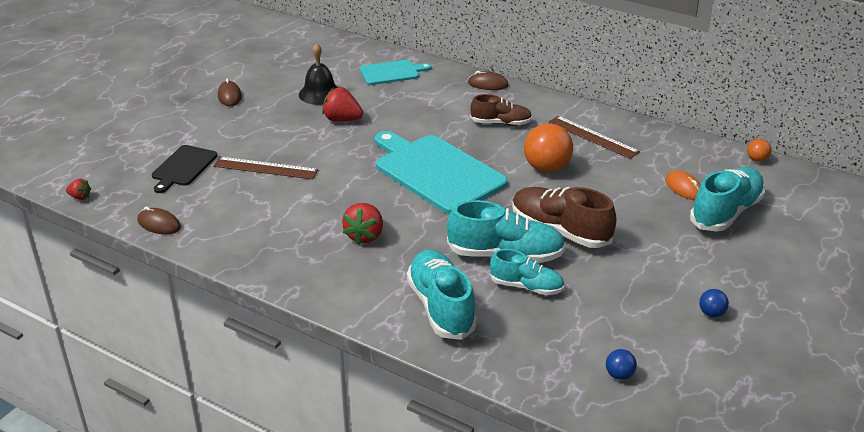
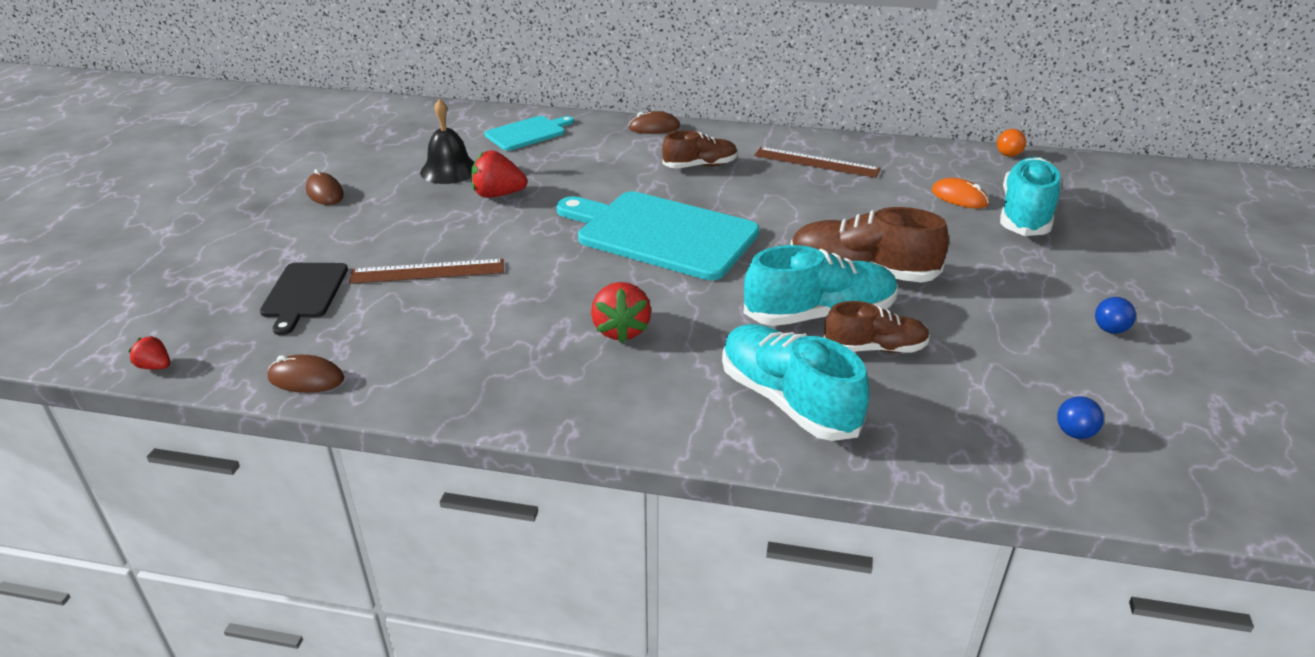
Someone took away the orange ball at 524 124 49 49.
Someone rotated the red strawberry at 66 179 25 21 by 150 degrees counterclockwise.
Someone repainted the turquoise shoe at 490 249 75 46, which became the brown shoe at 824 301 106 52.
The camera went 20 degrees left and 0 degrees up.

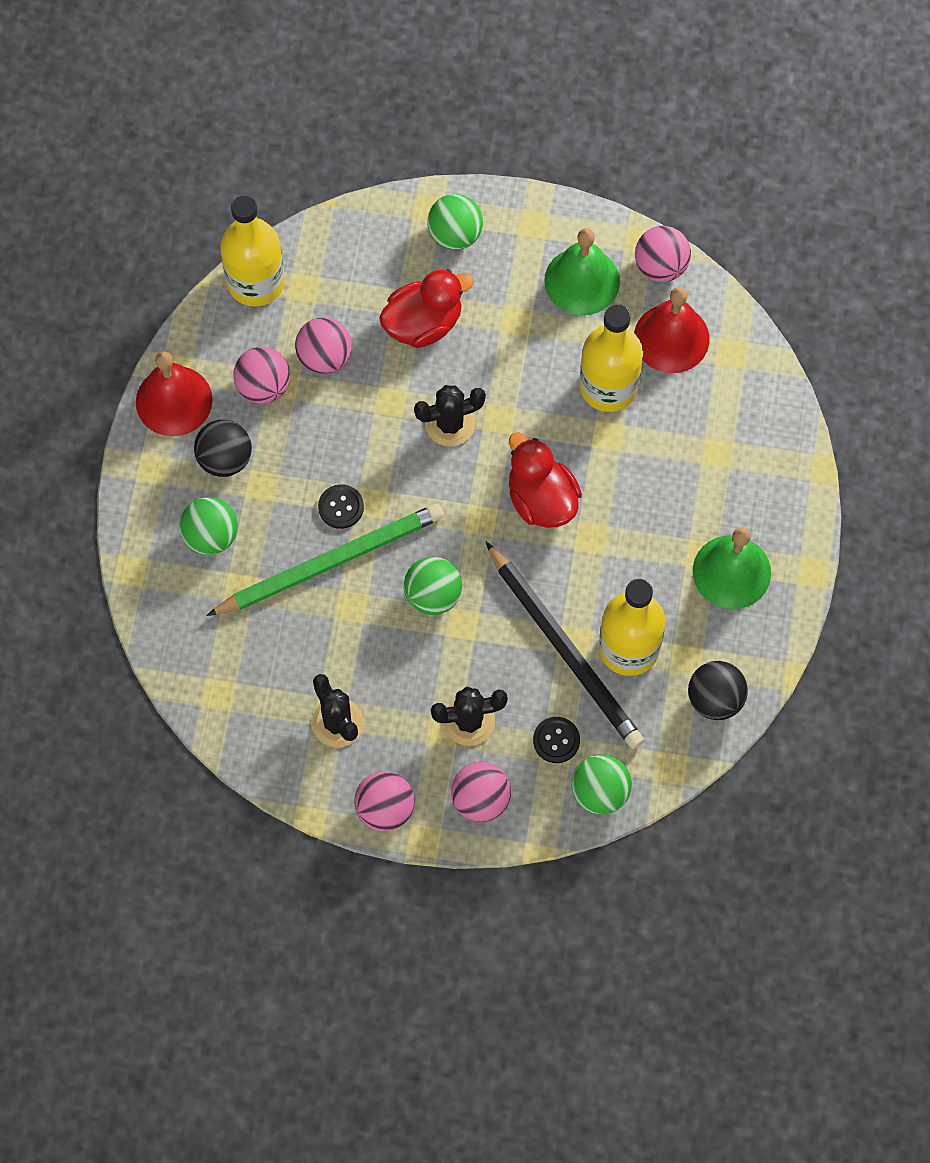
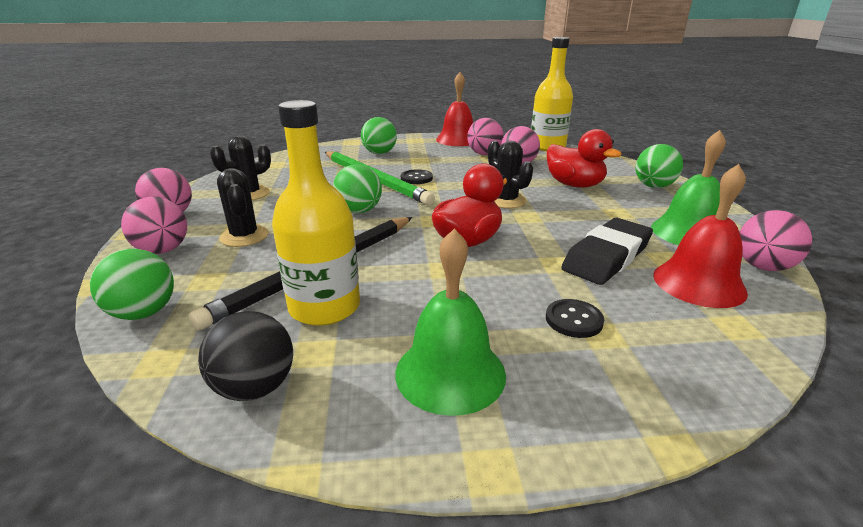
Someone swapped the yellow bottle at 579 304 64 108 for the black eraser at 561 218 92 67.
Someone took away the black ball at 194 420 58 57.
Someone carried the black button from 533 717 47 46 to 546 299 58 39.
The camera went 75 degrees right and 40 degrees down.

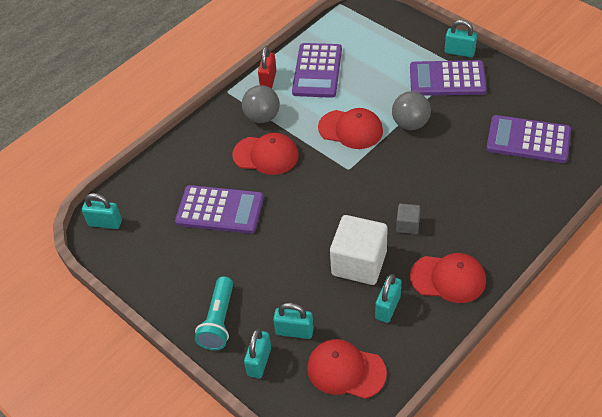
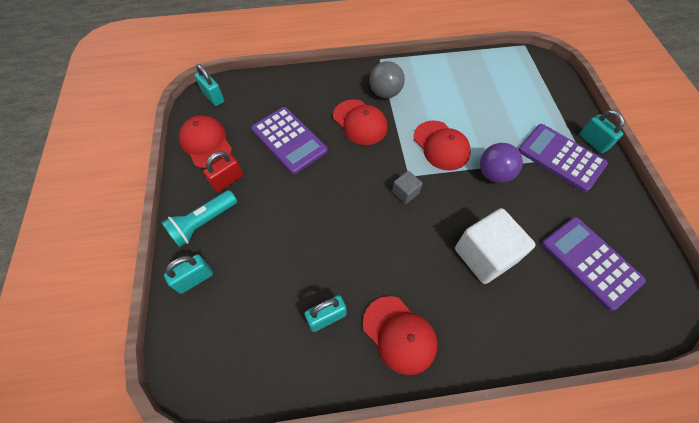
Someone took away the purple calculator at 292 43 50 55.
Someone carried the red padlock from 258 46 18 43 to 203 151 40 41.
Someone repainted the grey ball at 392 91 39 39, which became the purple ball at 480 143 43 40.
Someone carried the grey cube from 396 204 24 30 to 392 171 30 33.
Someone carried the white cube from 330 215 57 70 to 455 208 81 76.
Someone took away the turquoise padlock at 273 303 41 36.
Someone carried the red cap from 307 339 80 60 to 179 115 53 54.
The camera went 35 degrees right and 10 degrees up.

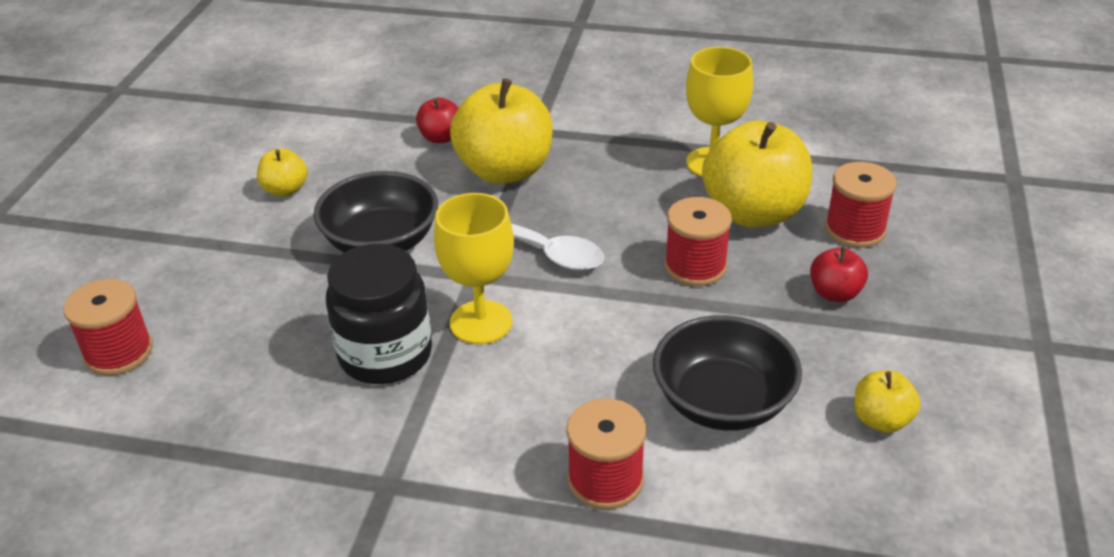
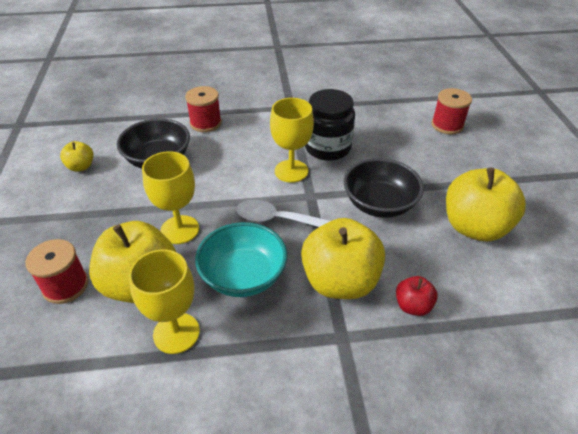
Someone scaled the yellow apple at 257 148 50 49 by 2.09.
Someone swapped the red spool at 664 197 68 89 for the yellow goblet at 142 151 57 93.
Someone took away the red apple at 810 247 58 55.
Someone put down the turquoise bowl at 195 222 92 75.
The camera went 160 degrees right and 5 degrees up.

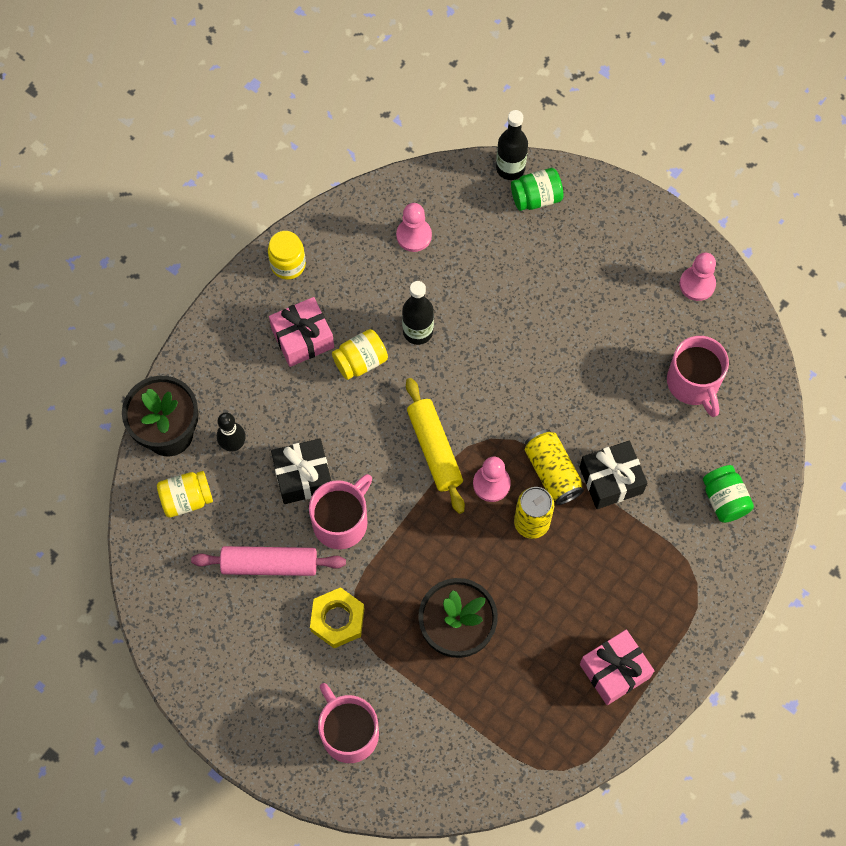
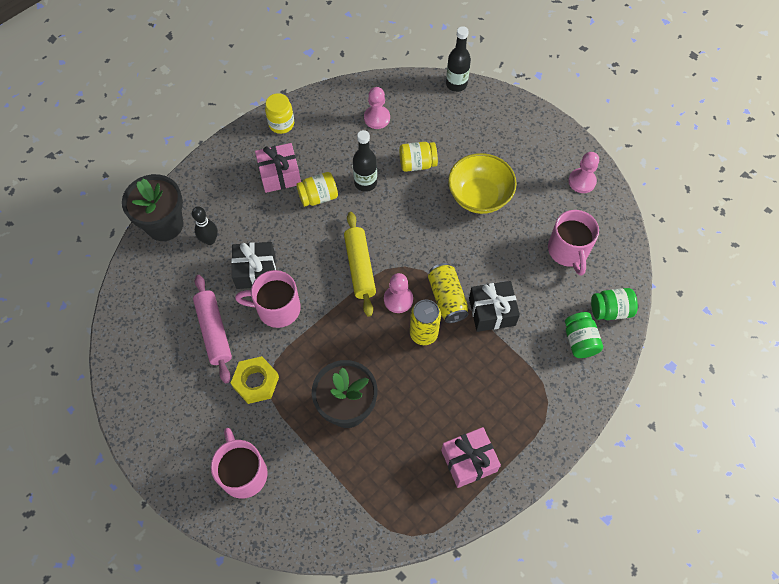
Someone carried the green jar from 511 168 52 43 to 591 288 47 32.
Someone carried the yellow jar from 157 471 56 47 to 399 142 39 30.
Someone rotated the pink mug at 309 474 63 75 by 135 degrees counterclockwise.
Someone rotated the pink rolling pin at 191 546 155 30 by 60 degrees clockwise.
Someone put down the yellow bowl at 448 153 69 61.
The camera went 10 degrees right and 5 degrees down.

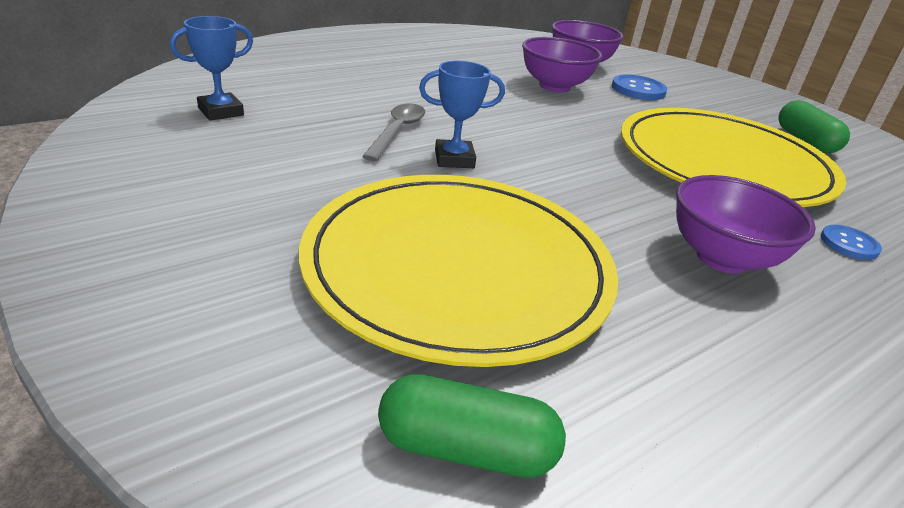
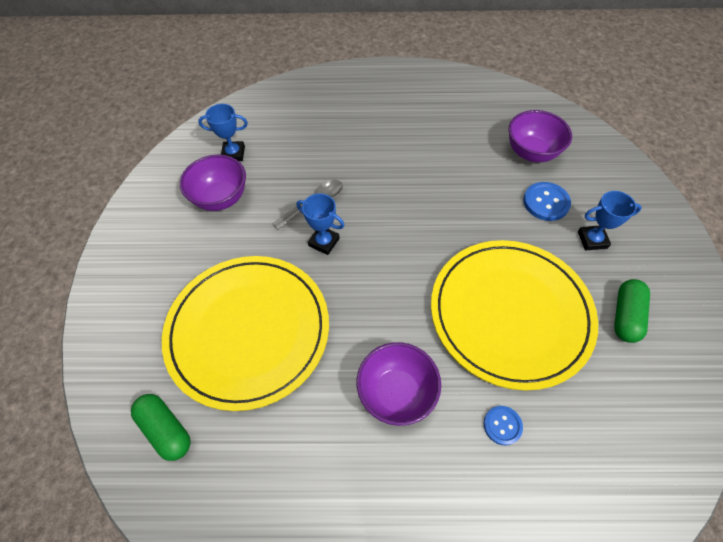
Someone carried the purple bowl from 522 37 81 55 to 180 155 66 56.
Someone put down the blue trophy at 578 191 64 60.
The camera went 40 degrees right and 25 degrees up.

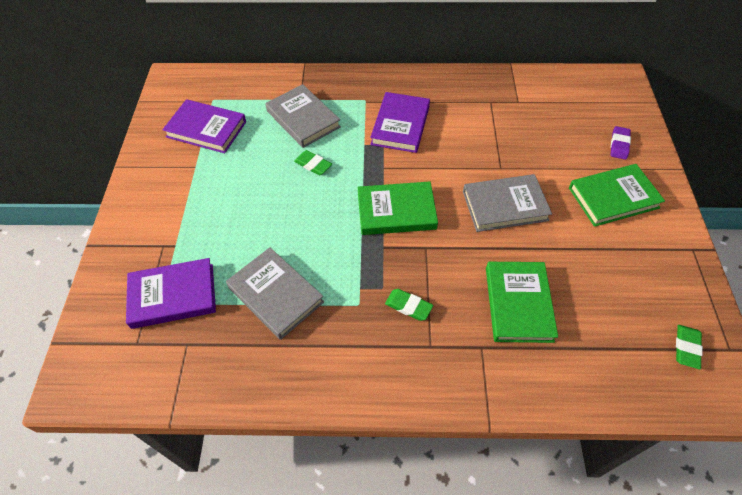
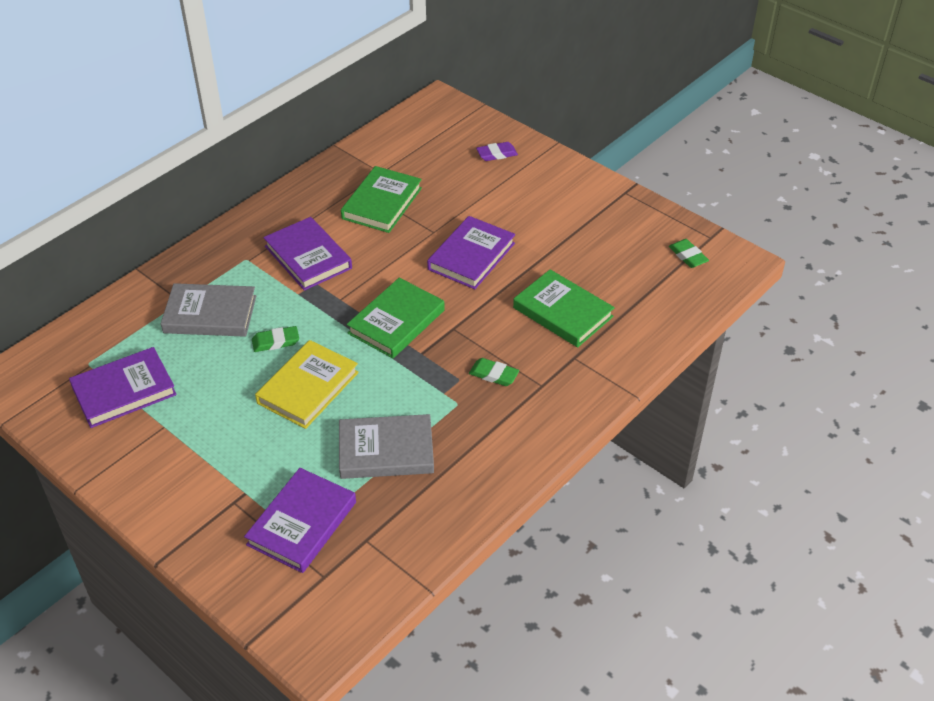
Someone rotated the purple eraser at 611 126 20 34 by 75 degrees counterclockwise.
Someone carried the green book from 569 164 96 63 to 341 166 81 67.
Someone repainted the grey book at 463 174 89 58, which became the purple book at 427 216 88 73.
Someone rotated the green eraser at 385 289 48 32 by 45 degrees clockwise.
Someone put down the yellow book at 255 340 104 89.
The camera went 50 degrees left and 10 degrees down.

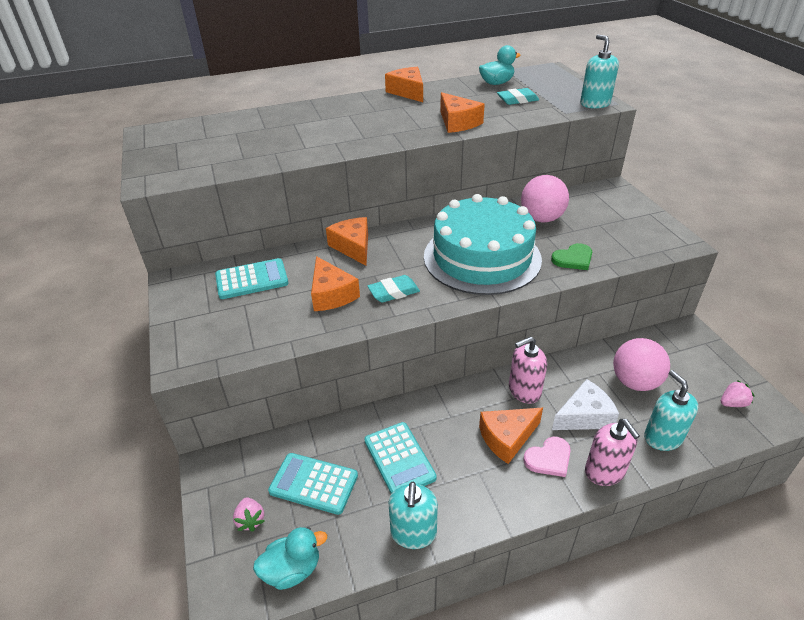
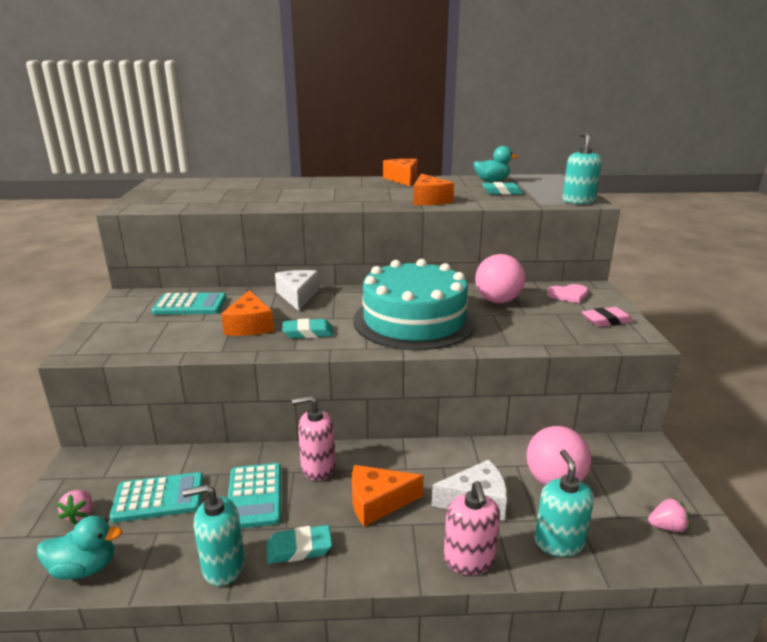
Someone repainted the orange cheese at 326 217 42 49, which became the white cheese at 275 270 44 41.
Someone took away the green heart at 551 243 41 27.
Someone carried the pink soap dispenser from 509 336 38 68 to 292 396 43 85.
Someone carried the pink heart from 523 437 48 40 to 547 284 41 19.
Someone rotated the turquoise calculator at 268 453 90 62 by 135 degrees clockwise.
Someone rotated the turquoise soap dispenser at 389 482 49 67 by 60 degrees clockwise.
Someone put down the pink eraser at 582 307 51 20.
Someone put down the turquoise eraser at 267 525 65 39.
The camera went 15 degrees right and 15 degrees down.

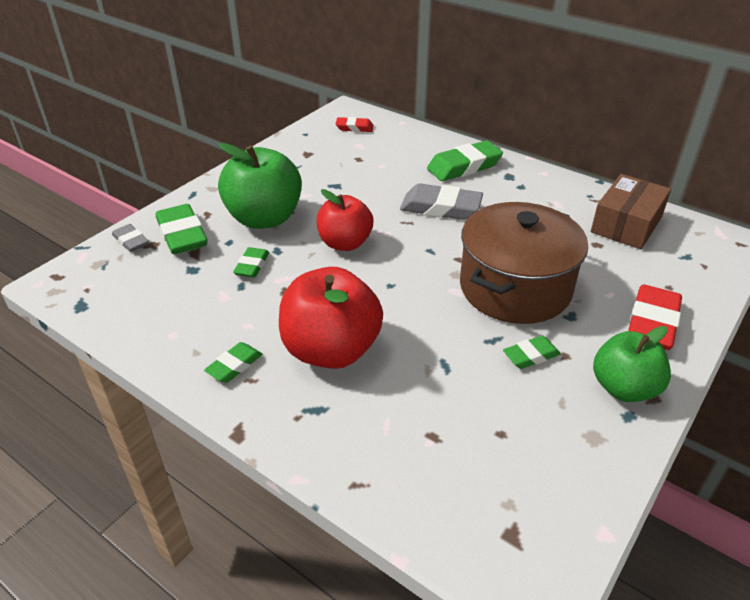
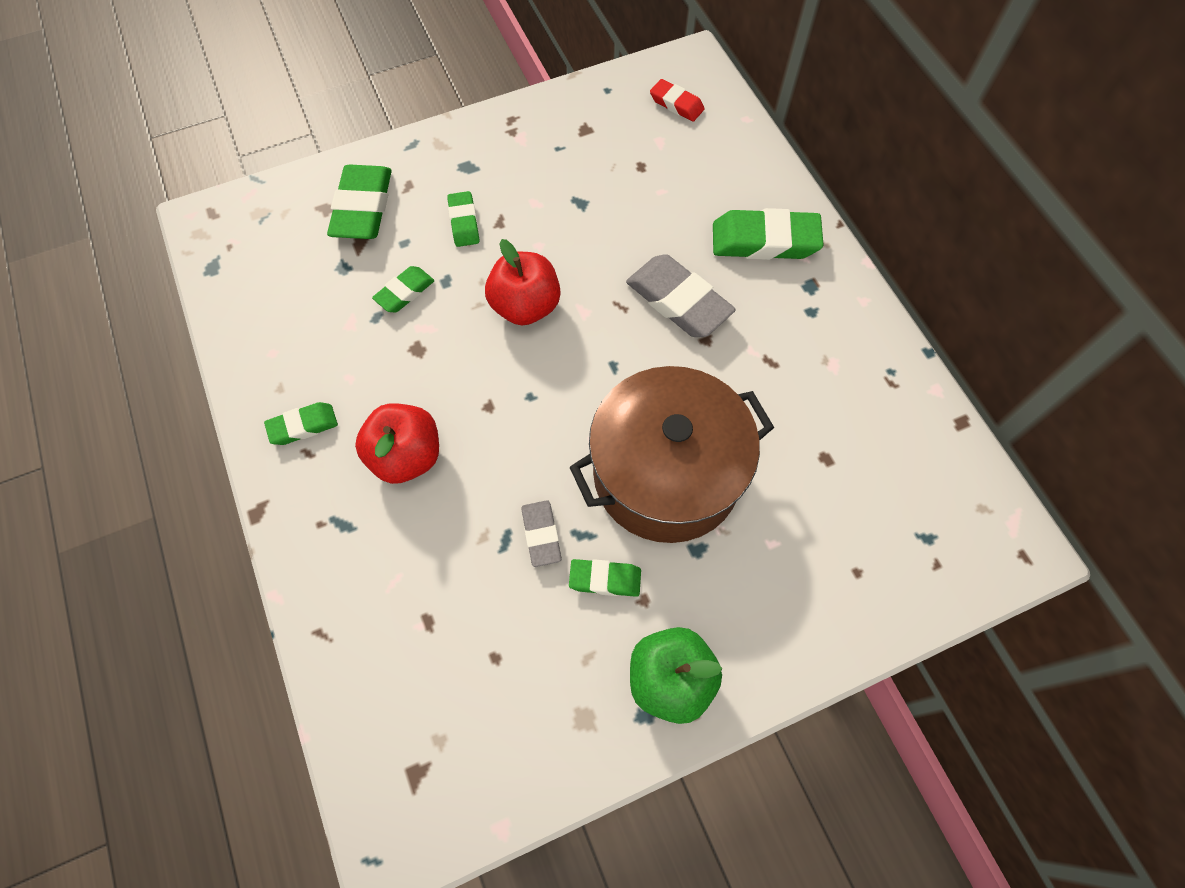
Someone swapped the green apple at 218 143 84 86 for the green eraser at 447 191 32 56.
Someone took away the brown box at 591 174 80 75.
Someone carried the grey eraser from 112 224 37 28 to 521 500 41 67.
Someone scaled the red apple at 279 267 104 102 by 0.67.
Someone took away the red eraser at 628 284 54 66.
The camera went 30 degrees right and 25 degrees up.

